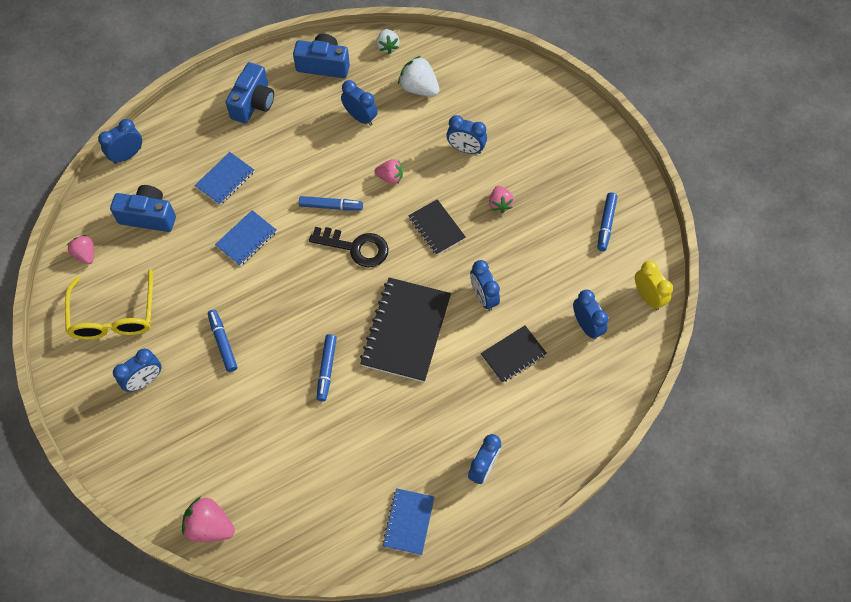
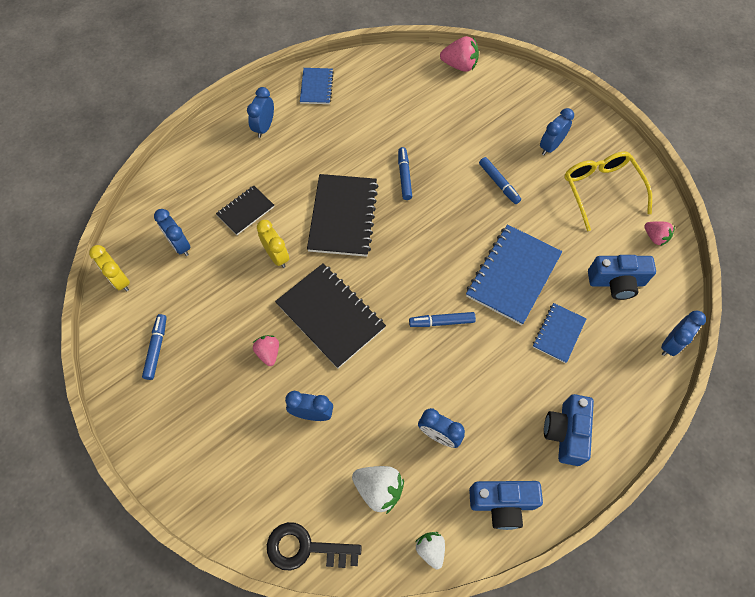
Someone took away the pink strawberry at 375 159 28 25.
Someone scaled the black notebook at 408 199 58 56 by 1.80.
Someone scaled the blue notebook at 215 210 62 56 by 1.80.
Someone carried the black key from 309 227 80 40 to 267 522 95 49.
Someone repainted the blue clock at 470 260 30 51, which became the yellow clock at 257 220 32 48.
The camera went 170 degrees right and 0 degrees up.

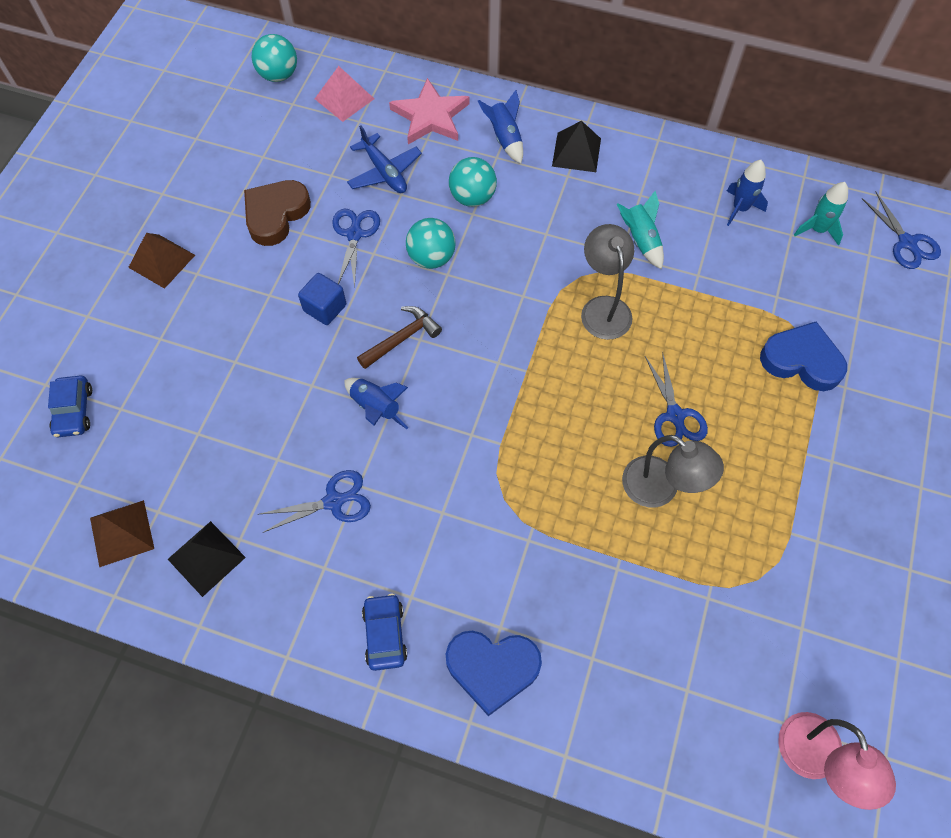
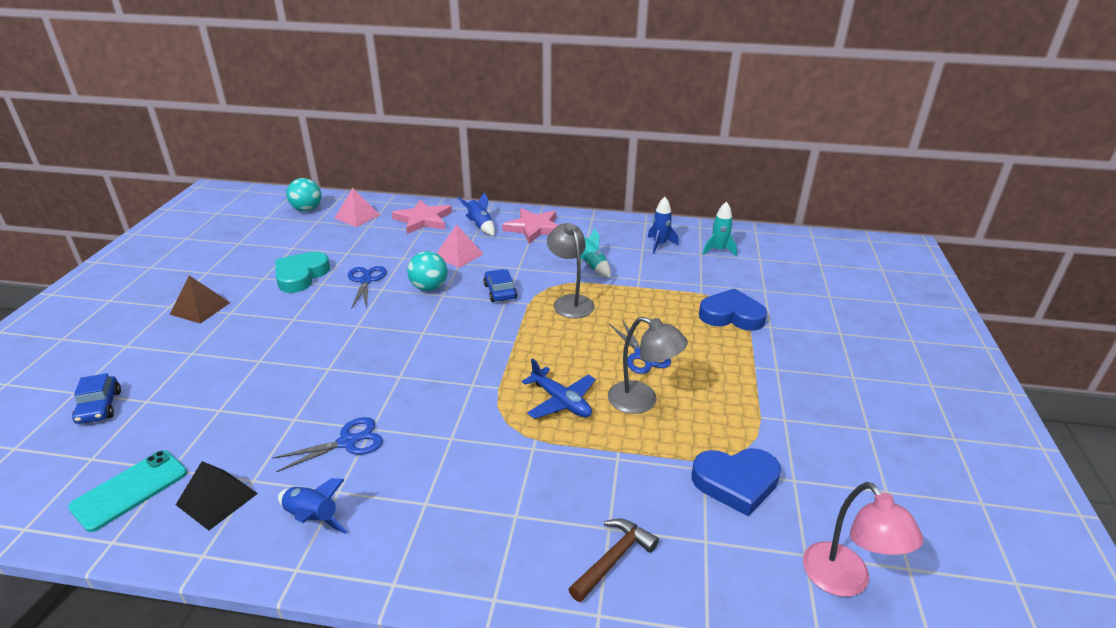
Someone swapped the black pyramid at 552 121 49 51 for the pink star at 502 208 56 36.
Someone carried the blue plane from 347 125 75 68 to 522 358 74 61.
Someone swapped the turquoise ball at 449 157 48 50 for the pink pyramid at 436 224 47 44.
Someone repainted the brown heart at 244 180 67 66, which became the turquoise heart at 276 251 54 42.
Someone took away the blue scissors at 861 192 80 77.
Someone took away the blue cube at 298 273 48 52.
Someone carried the brown hammer from 357 306 85 63 to 569 519 90 83.
Someone carried the blue rocket from 344 378 64 51 to 278 478 70 56.
Someone swapped the brown pyramid at 90 500 64 67 for the turquoise phone at 68 450 119 82.
Someone carried the blue car from 362 594 45 77 to 483 269 34 33.
Someone carried the blue heart from 446 631 96 85 to 692 448 89 68.
The camera went 10 degrees left and 30 degrees down.

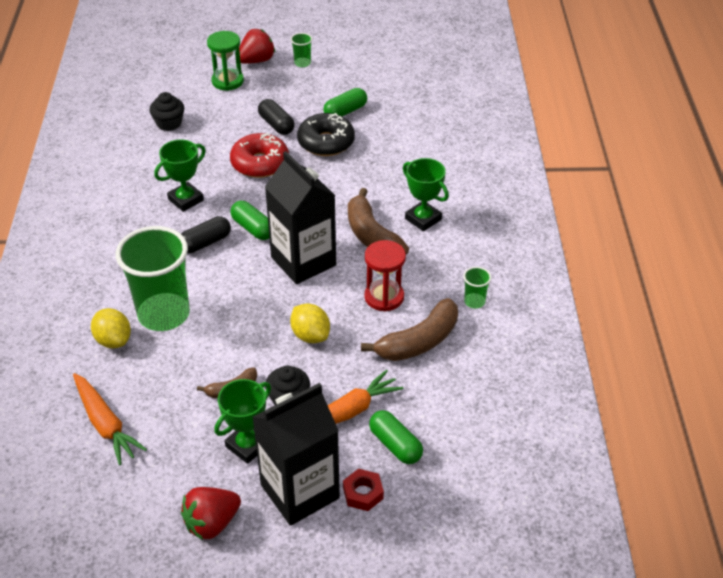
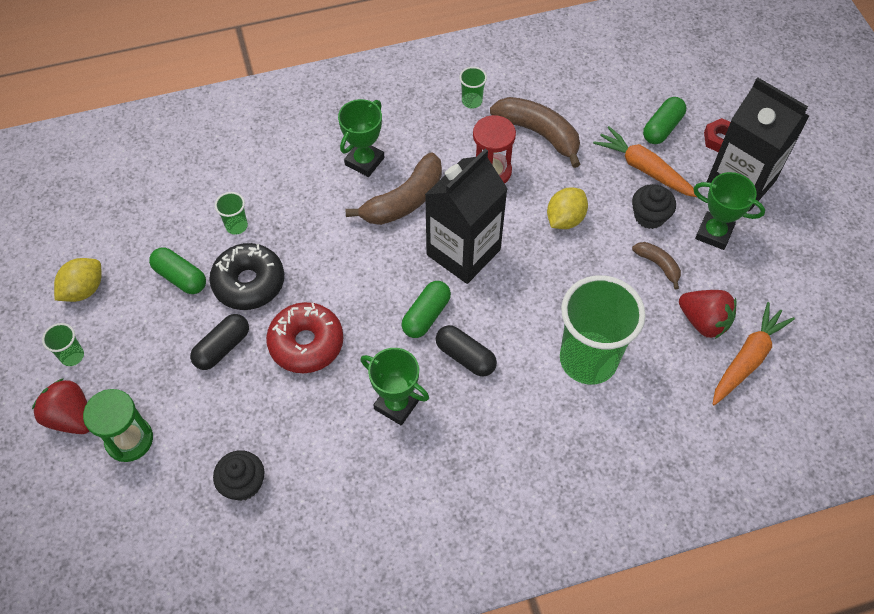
Someone carried the yellow lemon from 91 308 40 40 to 54 258 48 44.
Someone carried the red strawberry from 181 487 60 53 to 679 290 58 49.
Someone put down the green cup at 215 192 33 43.
The camera went 105 degrees left and 15 degrees up.

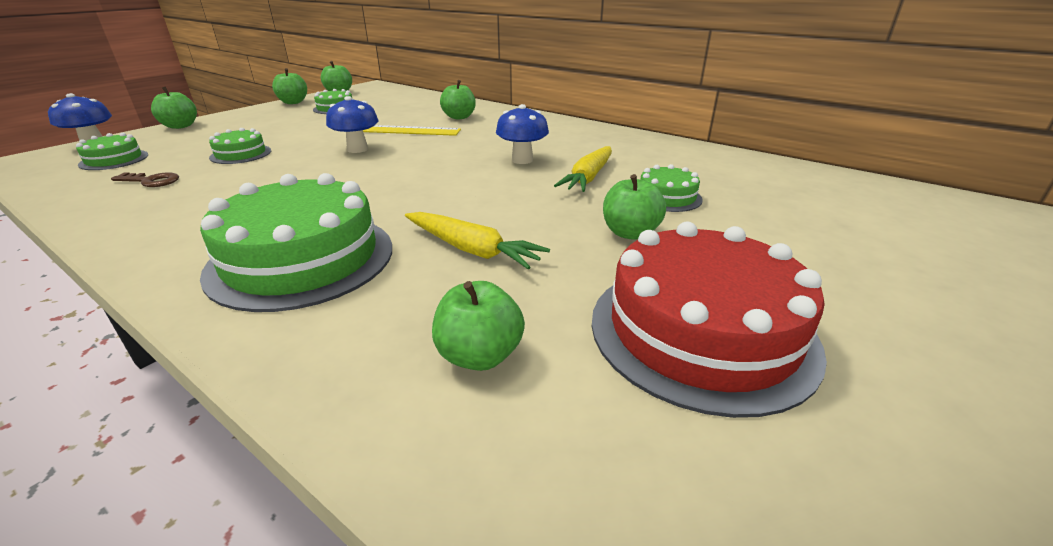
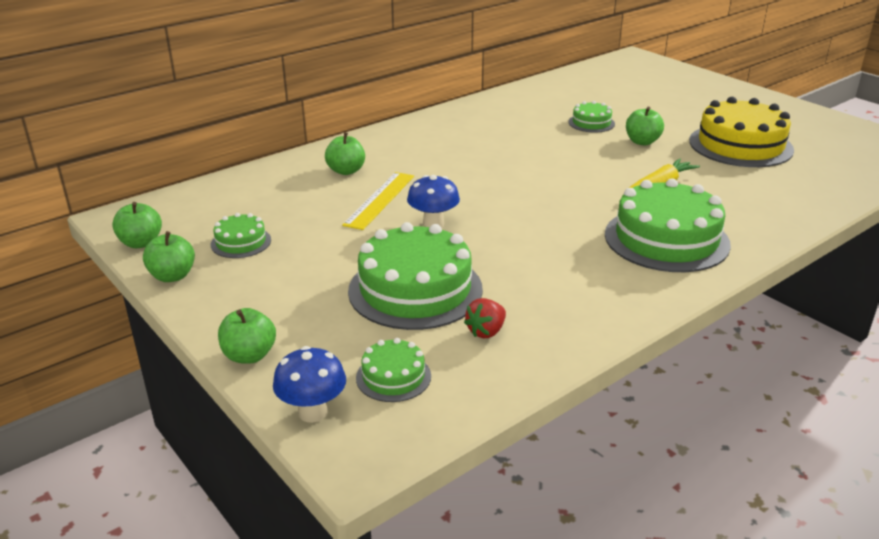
Someone took away the blue mushroom at 496 104 53 60.
Someone scaled the green cake at 209 128 62 36 by 2.06.
Someone took away the yellow carrot at 554 146 58 46.
Someone swapped the brown key at 111 172 68 15 for the red strawberry at 464 298 42 40.
Someone repainted the red cake at 592 222 235 196, which became the yellow cake at 689 97 105 70.
Someone took away the green apple at 432 281 93 90.
The camera went 75 degrees left and 0 degrees up.

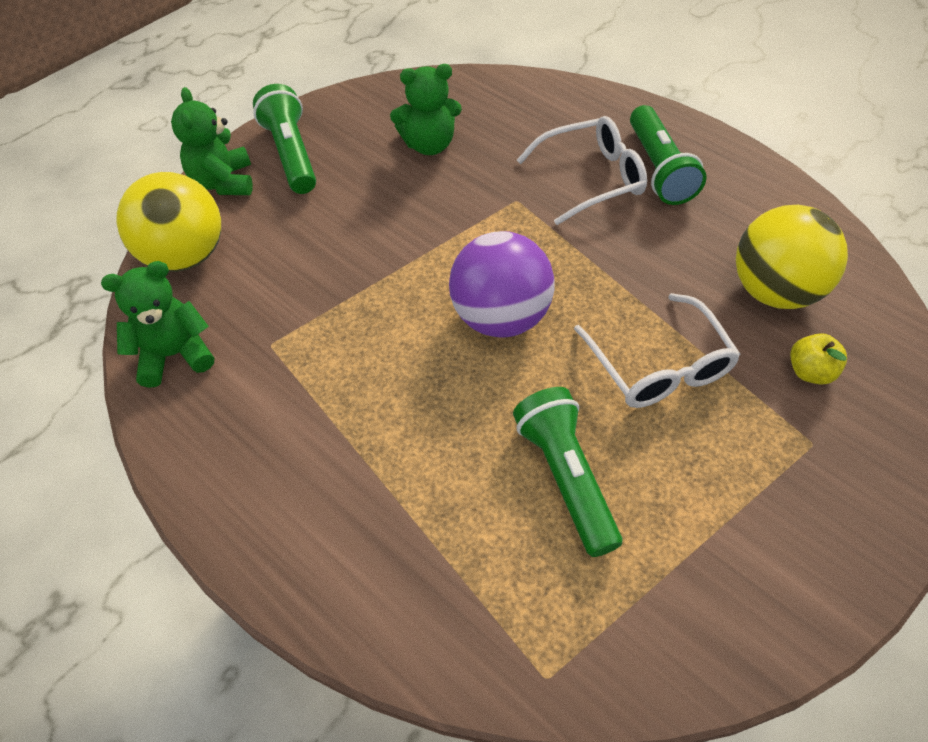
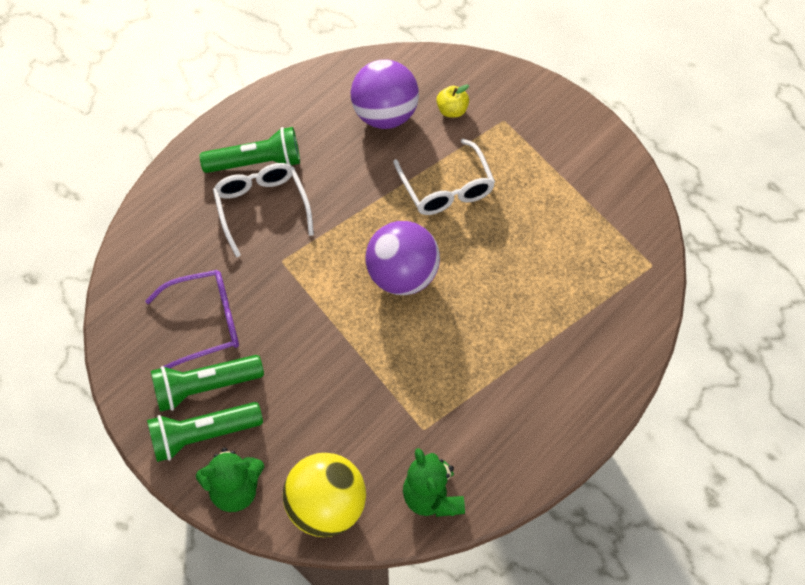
Someone swapped the green teddy bear at 390 64 72 91 for the purple glasses at 145 270 94 98.
Someone repainted the yellow ball at 736 205 112 104, which became the purple ball at 351 59 68 70.
Someone rotated the white glasses at 574 293 167 115 by 90 degrees clockwise.
Someone carried the green flashlight from 513 387 109 170 to 151 355 113 57.
The camera went 90 degrees left and 5 degrees up.

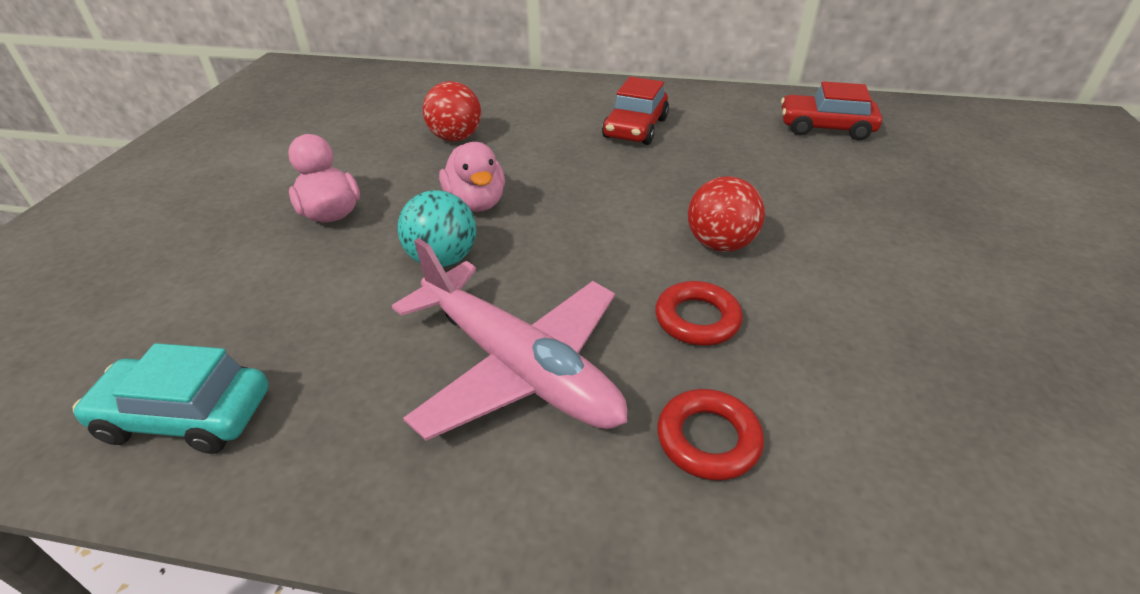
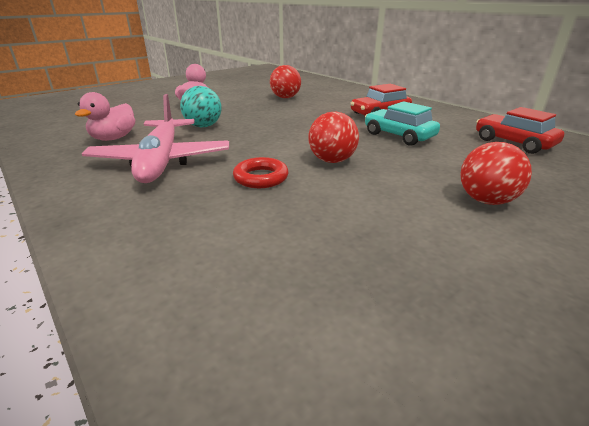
Someone carried the pink duck from 439 142 66 70 to 75 92 60 49.
Someone carried the turquoise car from 72 343 196 111 to 365 101 75 45.
Someone took away the red ring at 657 389 107 92.
Someone put down the red ball at 460 142 72 63.
The camera went 40 degrees right and 10 degrees down.

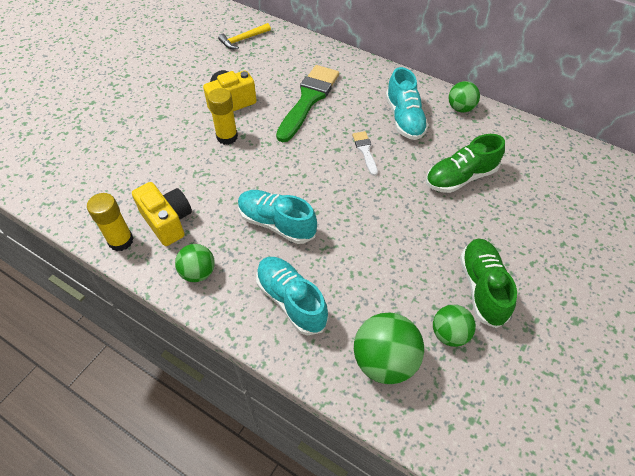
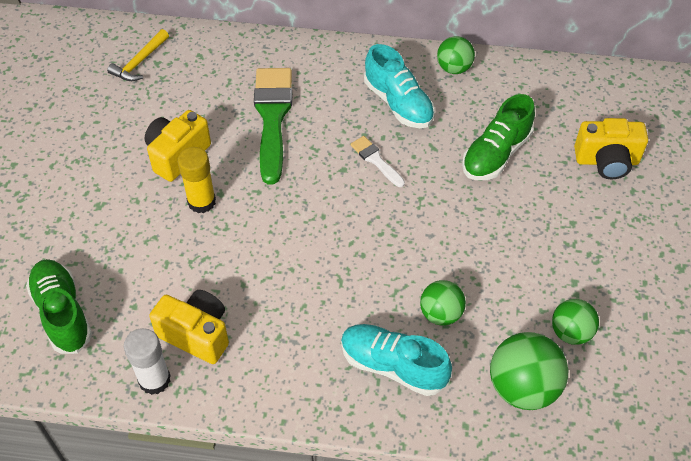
Someone took away the turquoise shoe at 238 190 79 54.
Someone repainted the yellow glue stick at 87 193 47 58, which became the white glue stick at 124 328 47 67.
Someone carried the green shoe from 460 238 57 90 to 26 259 66 95.
Someone carried the green ball from 175 244 40 38 to 420 280 46 45.
Someone put down the yellow camera at 574 118 74 62.
The camera went 25 degrees left and 0 degrees up.

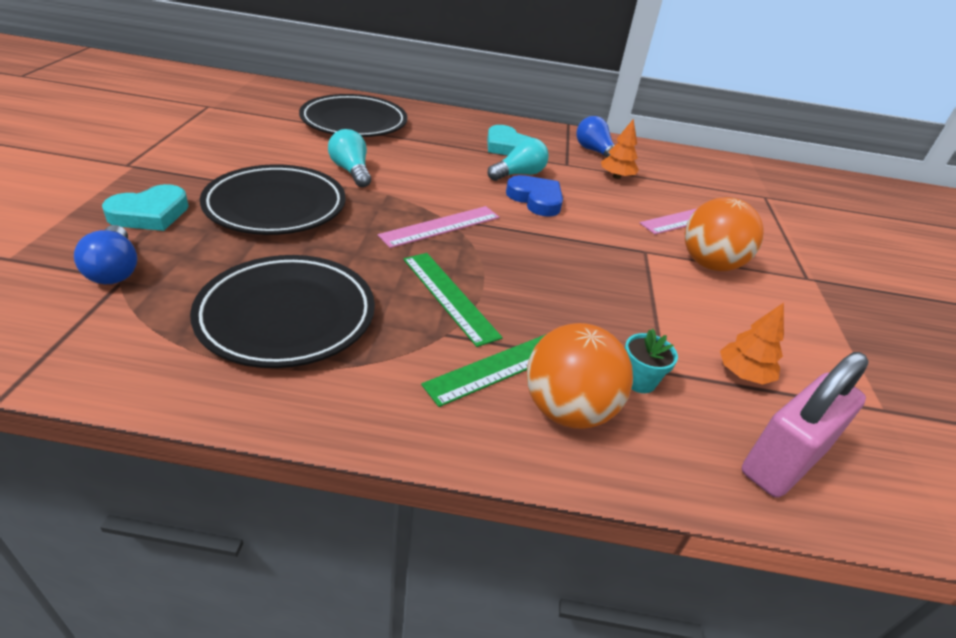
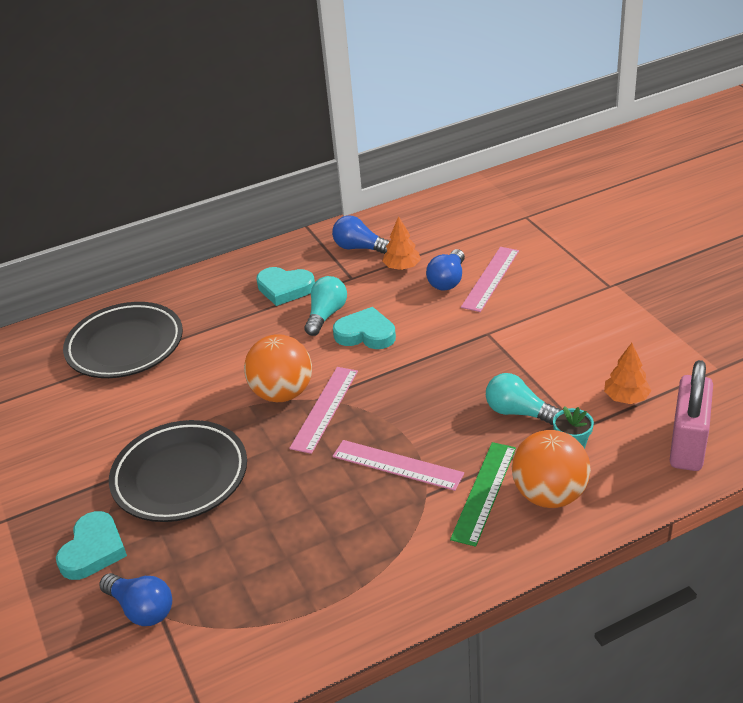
Someone carried the turquoise light bulb from 328 129 43 58 to 486 373 75 52.
Someone repainted the blue heart at 506 175 57 41, which became the turquoise heart at 333 307 63 42.
Someone carried the orange ball from 685 197 79 74 to 244 334 68 68.
Someone repainted the green ruler at 404 253 99 94, which became the pink ruler at 333 440 131 51.
Someone took away the black plate at 190 255 185 113.
Someone put down the blue light bulb at 426 249 39 42.
The camera went 25 degrees left and 0 degrees up.

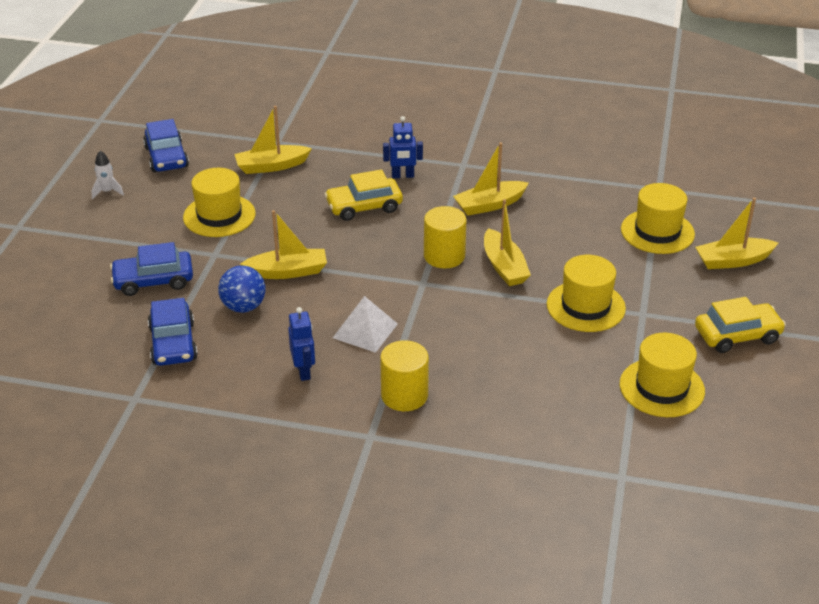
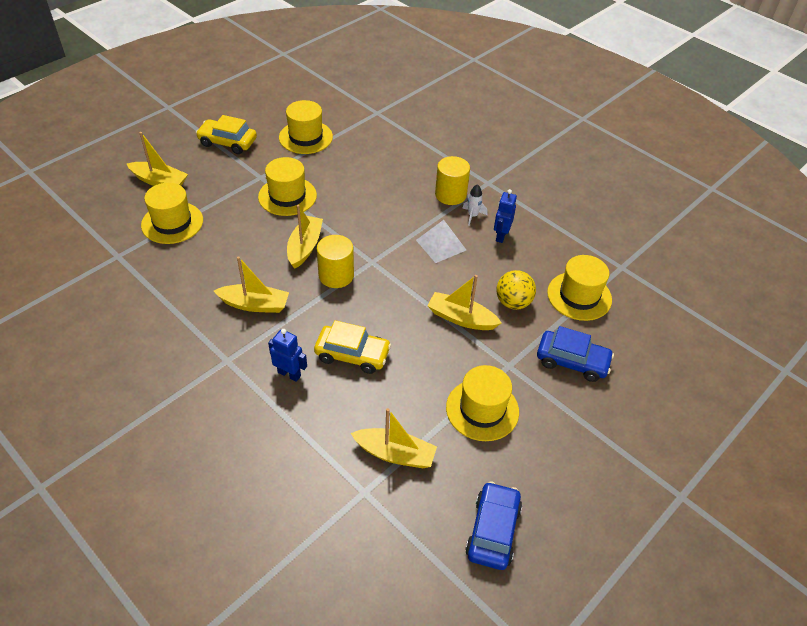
Someone carried the white rocket from 91 151 33 48 to 462 184 25 42.
Someone repainted the blue ball at 218 265 48 48, which became the yellow ball at 496 270 40 40.
Someone swapped the blue car at 148 298 50 68 for the yellow hat at 547 255 65 66.
The camera went 150 degrees left and 10 degrees up.

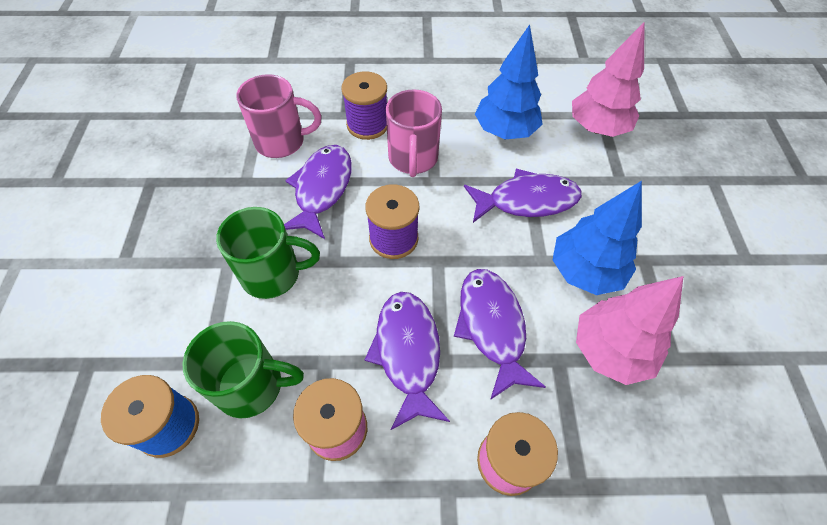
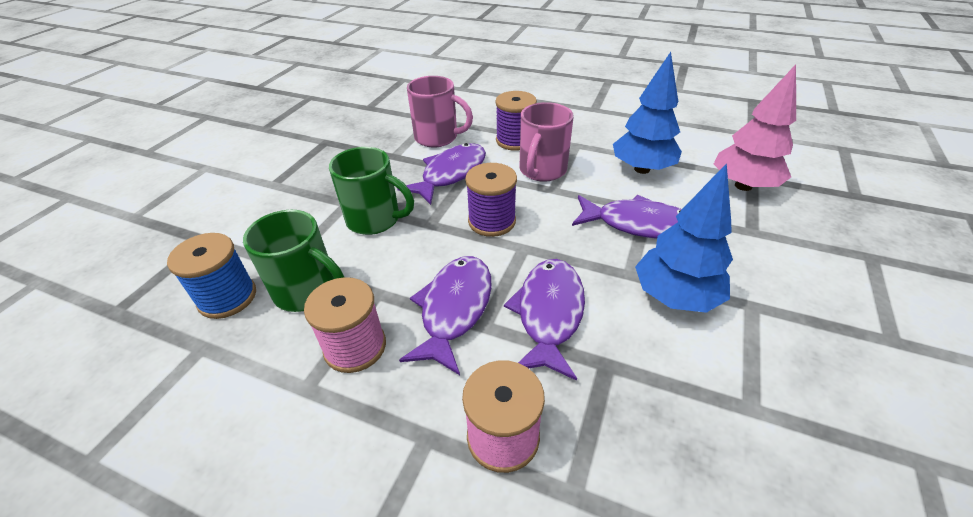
Someone took away the pink tree at 576 276 108 109.
The camera went 25 degrees right and 15 degrees down.

